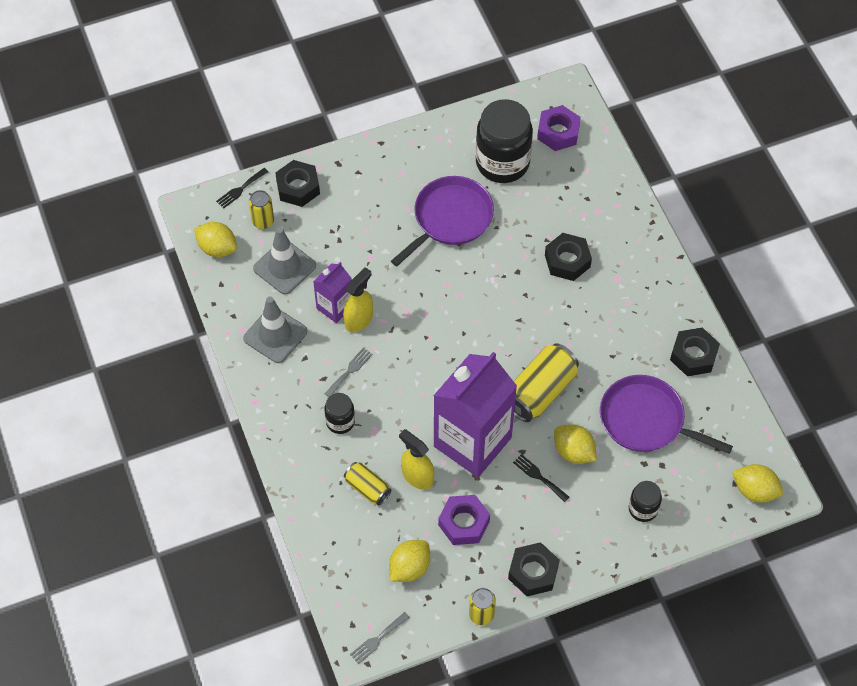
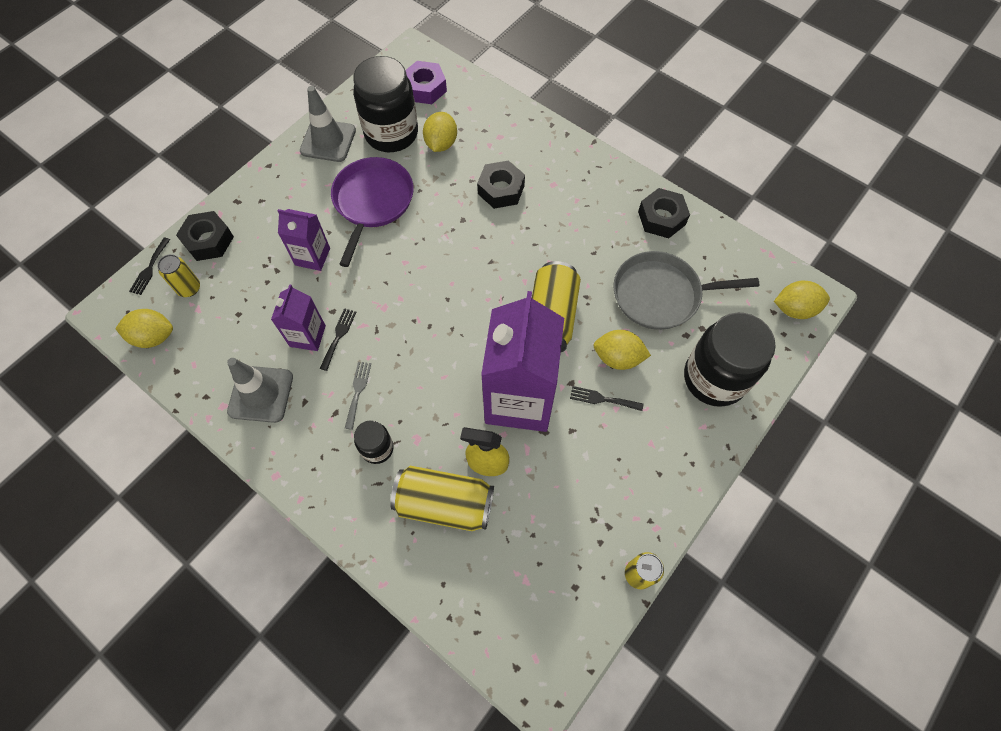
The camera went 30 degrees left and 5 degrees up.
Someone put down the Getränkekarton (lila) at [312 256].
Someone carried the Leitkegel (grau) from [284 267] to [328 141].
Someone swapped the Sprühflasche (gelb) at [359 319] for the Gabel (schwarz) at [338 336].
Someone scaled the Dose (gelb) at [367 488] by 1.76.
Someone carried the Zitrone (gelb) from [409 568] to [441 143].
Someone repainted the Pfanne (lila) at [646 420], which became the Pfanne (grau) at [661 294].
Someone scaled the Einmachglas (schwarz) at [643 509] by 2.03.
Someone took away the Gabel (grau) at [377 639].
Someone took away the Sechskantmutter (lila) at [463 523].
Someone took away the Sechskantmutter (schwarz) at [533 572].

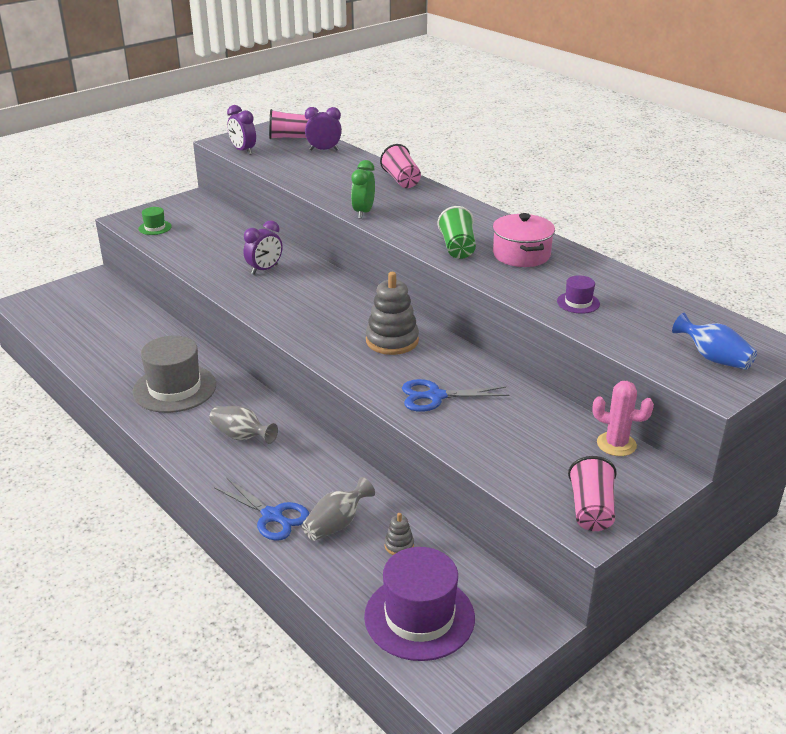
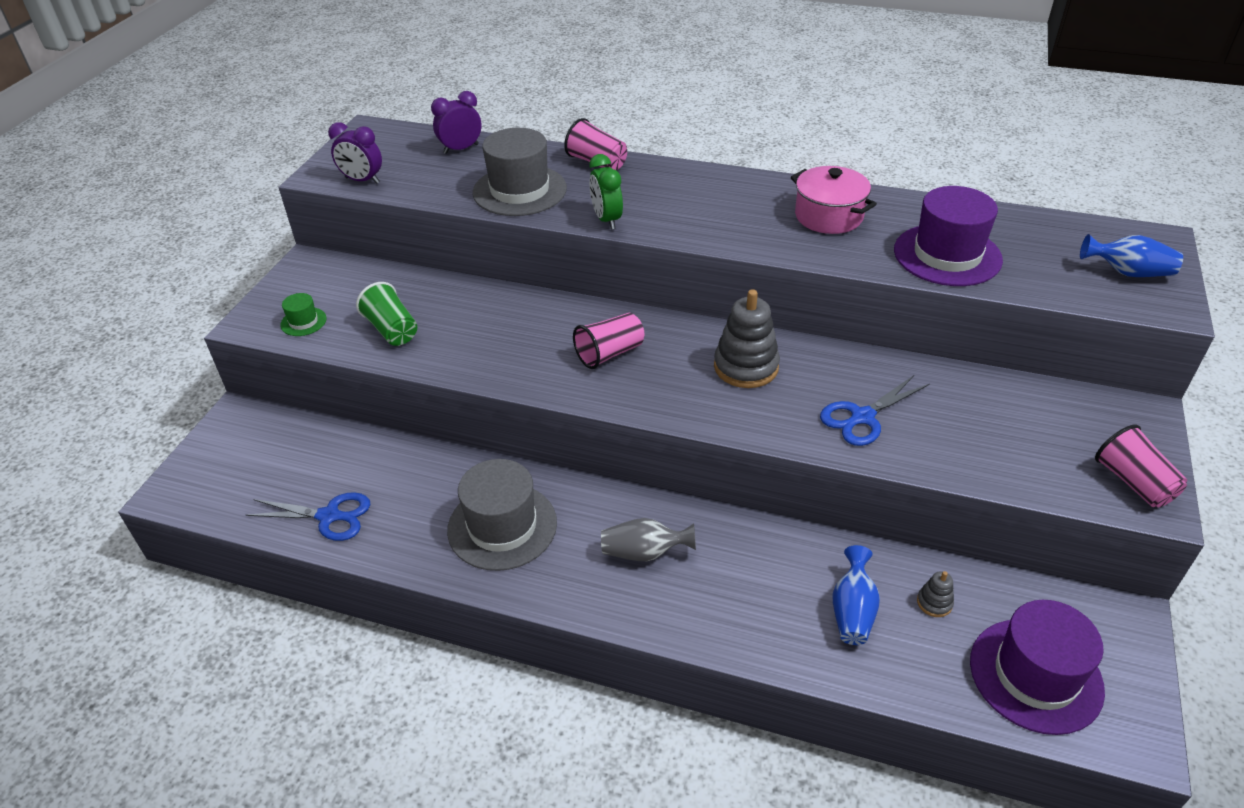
The camera went 30 degrees left and 10 degrees up.
Someone carried the Schere (blau) from [272 516] to [329 516].
Someone carried the Becher (grün) from [457 248] to [392 330].
Someone put down the Hut (grau) at [519 190].
Someone carried the Becher (rosa) from [289 137] to [609 353].
Someone repainted the Vase (grau) at [336 524], which became the Vase (blau) at [852 611].
Someone scaled the Hut (lila) at [578 303] by 2.16.
Someone took away the Wecker (lila) at [264 269].
Someone took away the Kaktus (rosa) at [616 444].

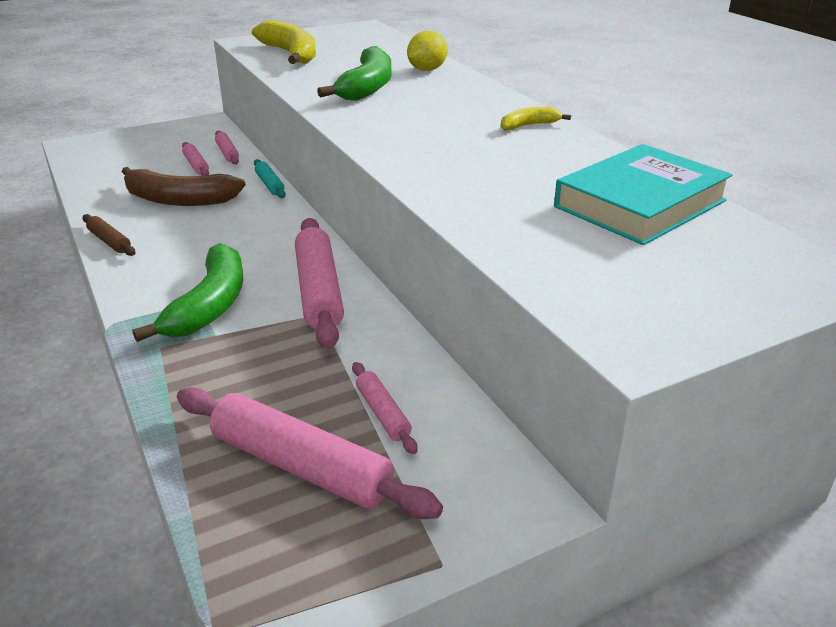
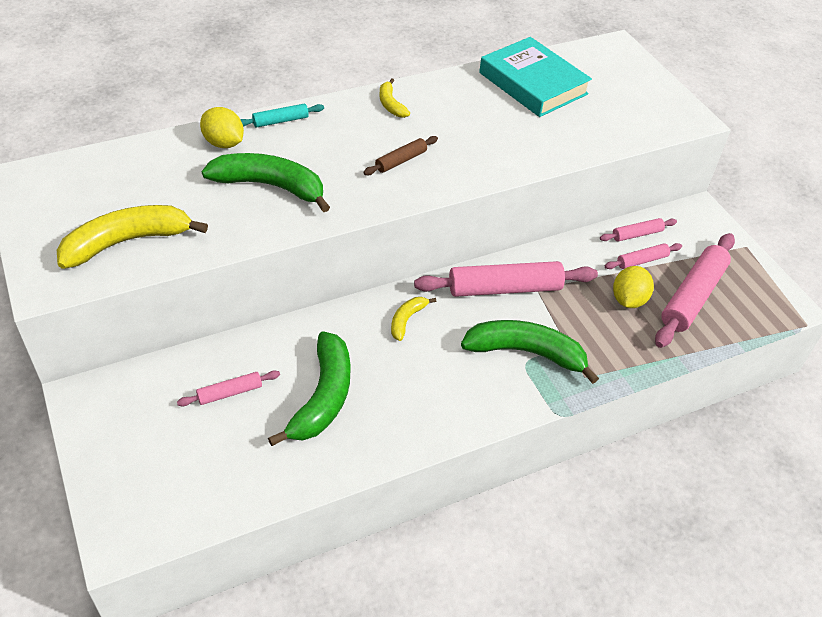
The camera went 90 degrees left and 15 degrees up.
Someone carried the Nudelholz (türkis) from [269 184] to [280 121].
Someone repainted the Banane (braun) at [179 200], which became the Banane (grün) at [323 397].
Someone carried the Nudelholz (braun) from [109 241] to [401 161].
Someone put down the Banane (gelb) at [407 320].
Someone carried the Nudelholz (rosa) from [227 153] to [637 234].
Someone put down the Zitrone (gelb) at [628 300].

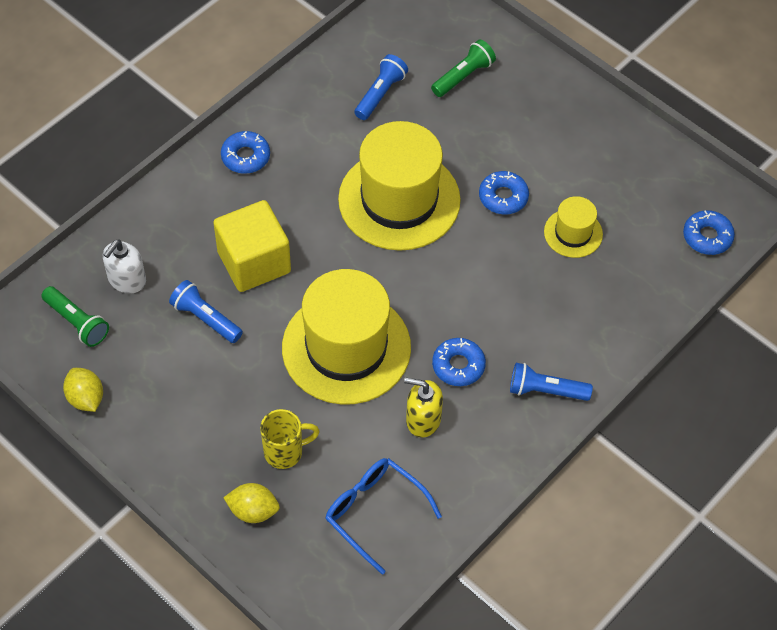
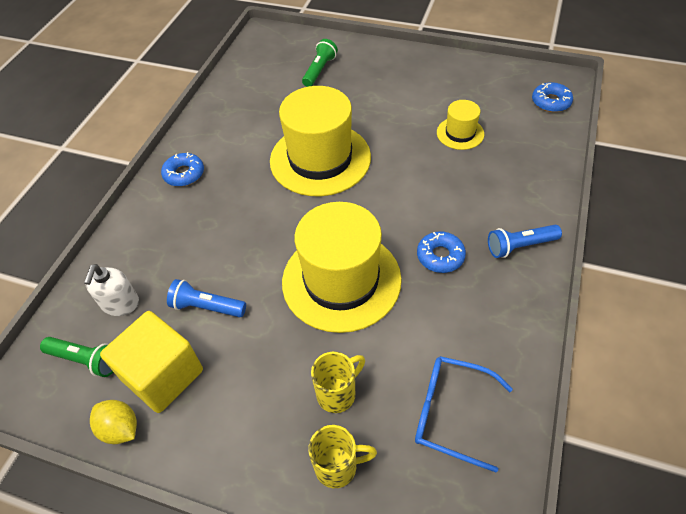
The camera went 20 degrees left and 5 degrees down.
Someone carried the Kubus (gelb) from [254 262] to [163 375].
Someone swapped the Zitrone (gelb) at [253 511] for the Tasse (gelb) at [338 467].
Someone took away the Taschenlampe (blau) at [380 94].
Someone took away the Seifenspender (gelb) at [423 419].
Someone took away the Donut (blau) at [503 197].

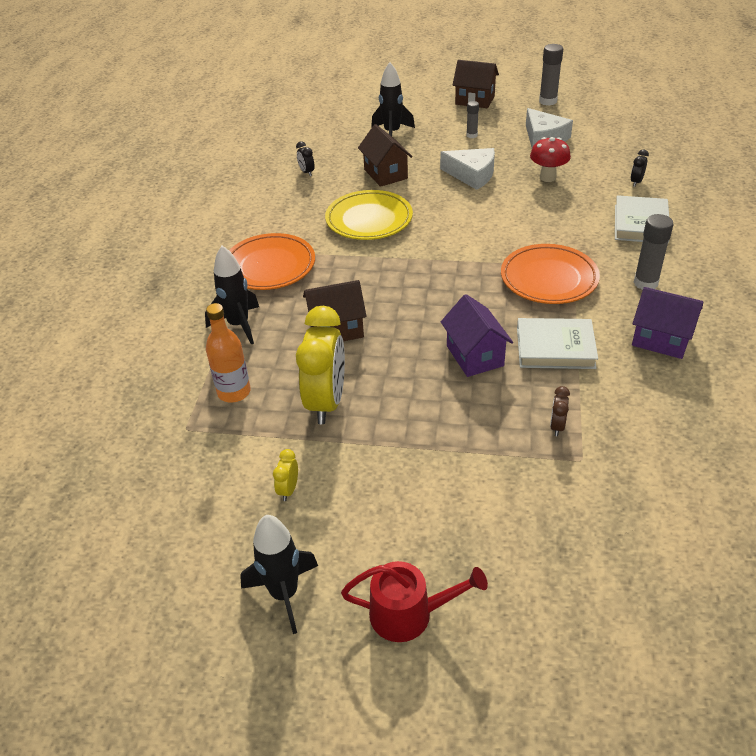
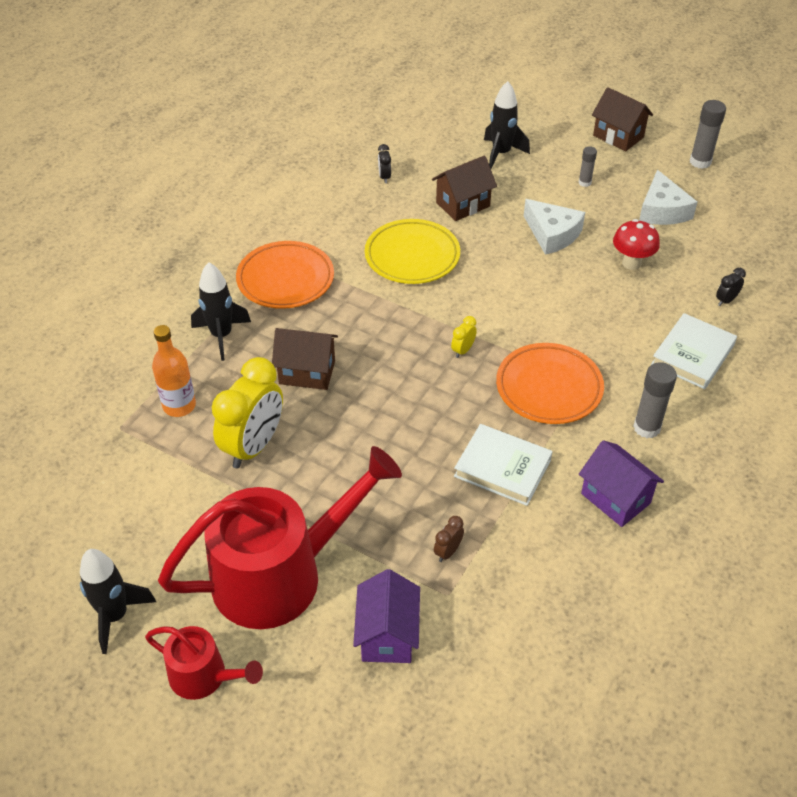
The camera went 20 degrees right and 5 degrees up.
Someone put down the Gießkanne (rot) at [280 574].
Someone carried the Haus (lila) from [475 356] to [387 635].
Someone rotated the Haus (braun) at [385 174] by 60 degrees clockwise.
Someone carried the Wecker (gelb) from [288 490] to [463 350].

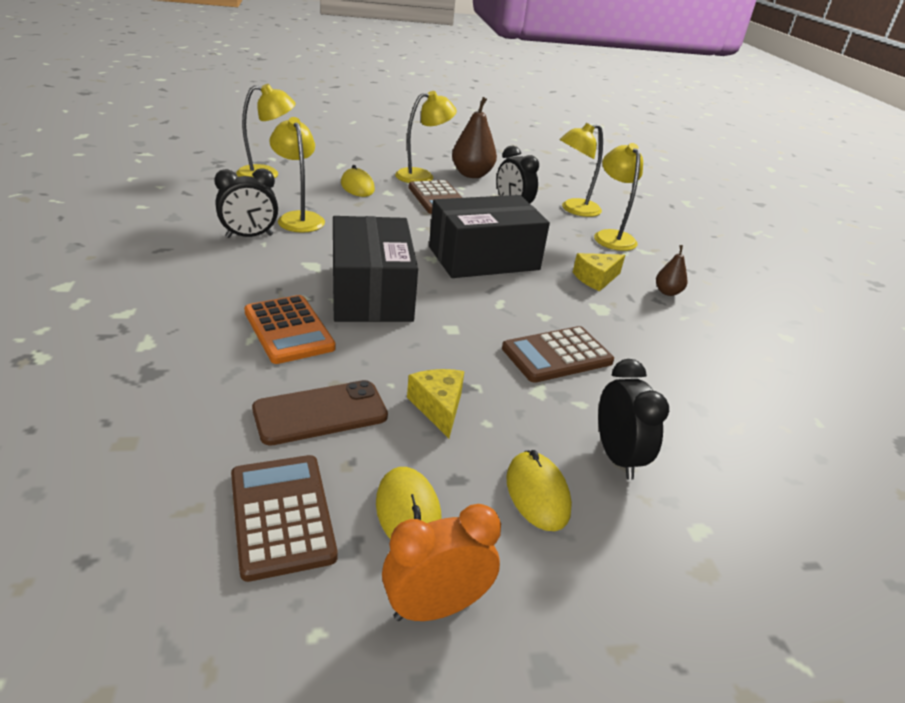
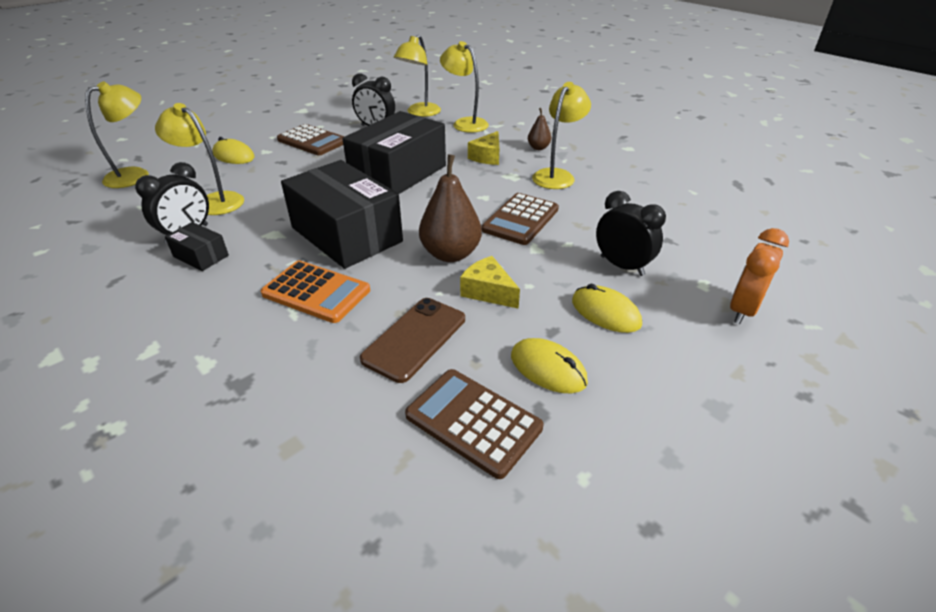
The camera went 30 degrees left and 5 degrees up.
Someone put down the Schachtel (schwarz) at [201 256].
Someone carried the Birne (braun) from [472 175] to [450 254].
Someone carried the Lampe (gelb) from [422 176] to [557 175].
Someone carried the Wecker (orange) from [435 607] to [742 310].

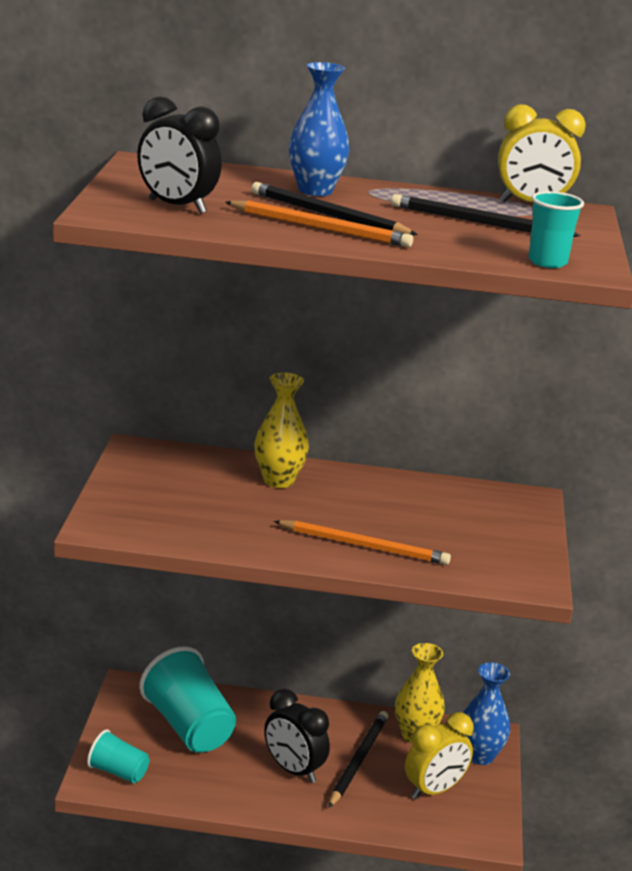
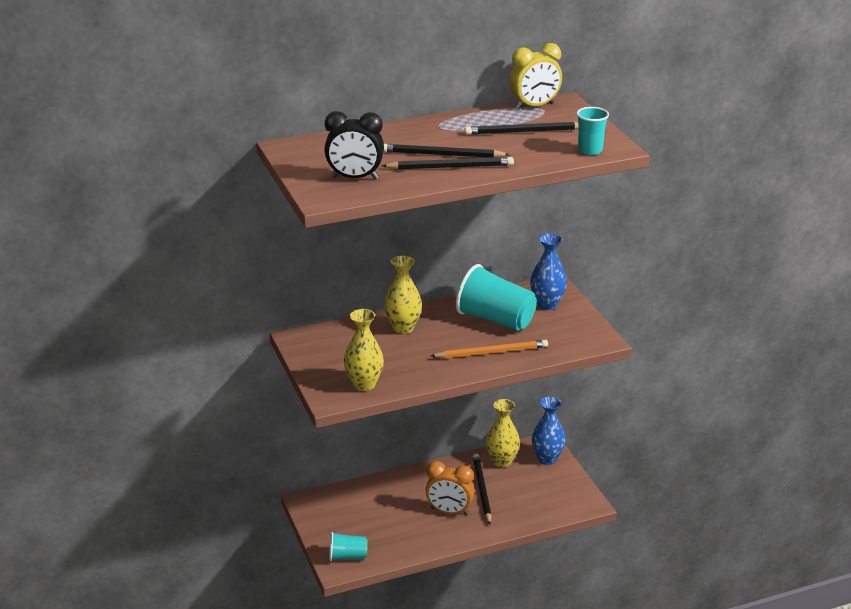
The camera went 25 degrees left and 5 degrees up.
Someone put down the Vase (gelb) at [364 384].
Someone repainted the Bleistift (orange) at [320 228], which became the Bleistift (schwarz) at [451 167].
Someone repainted the Wecker (schwarz) at [293 770], which became the Wecker (orange) at [449 511].
Someone carried the Becher (türkis) from [189 726] to [495 319].
Someone carried the Vase (blau) from [315 191] to [547 304].
Someone took away the Wecker (gelb) at [434 790].

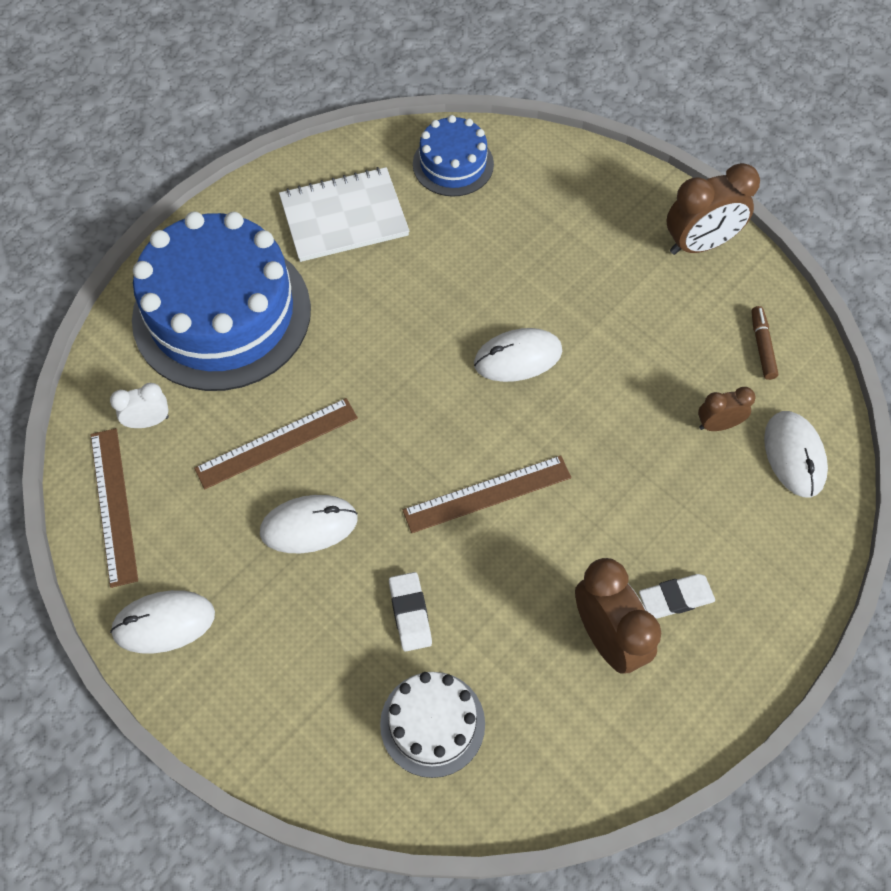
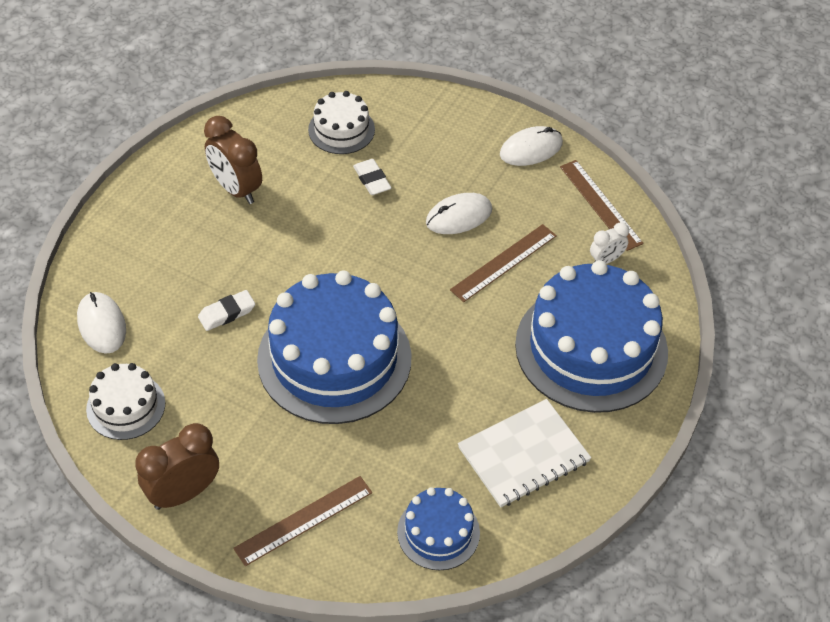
The camera went 165 degrees right and 10 degrees down.
Someone swapped the Filzstift (braun) at [762 346] for the Kuchen (weiß) at [126 406].
Someone carried the Radiergummi (weiß) from [675 598] to [227 313].
Someone carried the Lineal (braun) from [487 494] to [304 520].
Someone swapped the Computermaus (weiß) at [518 357] for the Kuchen (blau) at [334 358].
Someone took away the Wecker (braun) at [718 424].

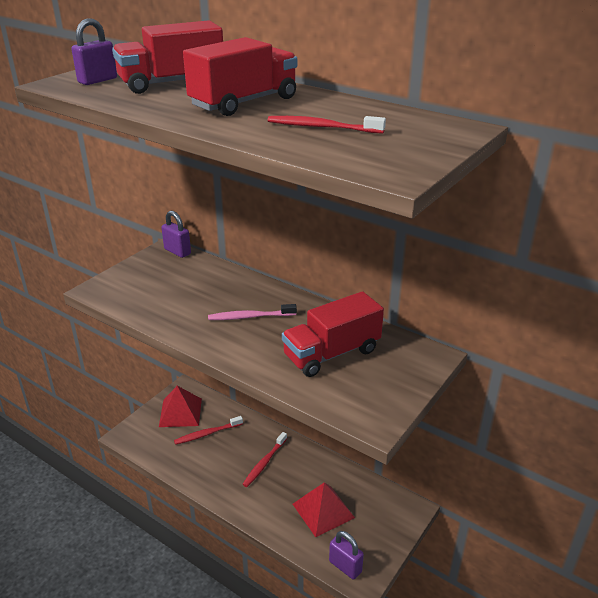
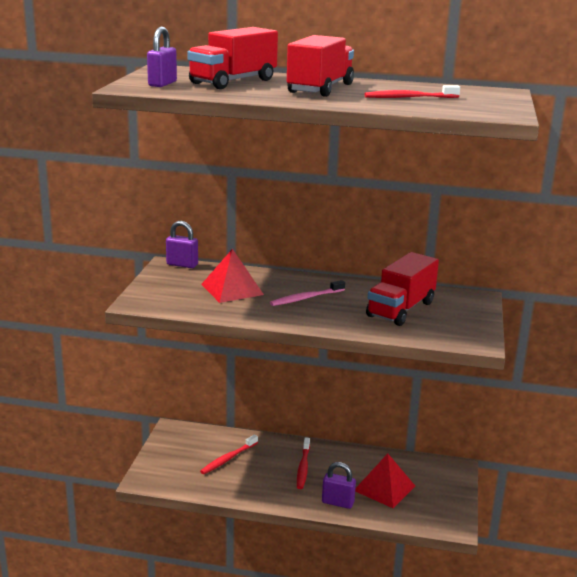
The camera went 25 degrees left and 10 degrees down.
Someone carried the Pyramide (rot) from [180 412] to [232 289].
Someone carried the Vorhängeschloss (lila) from [345 566] to [337 502].

